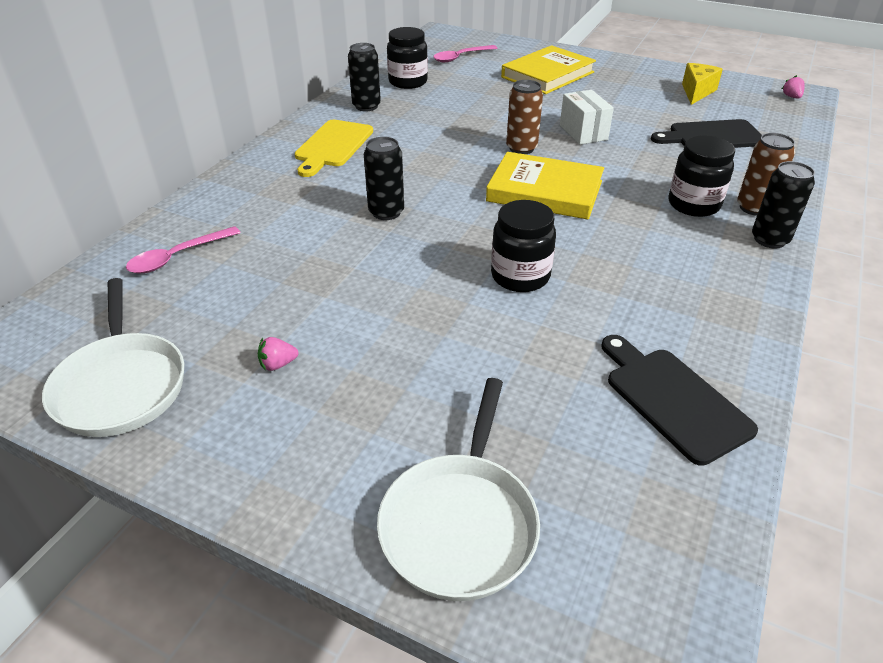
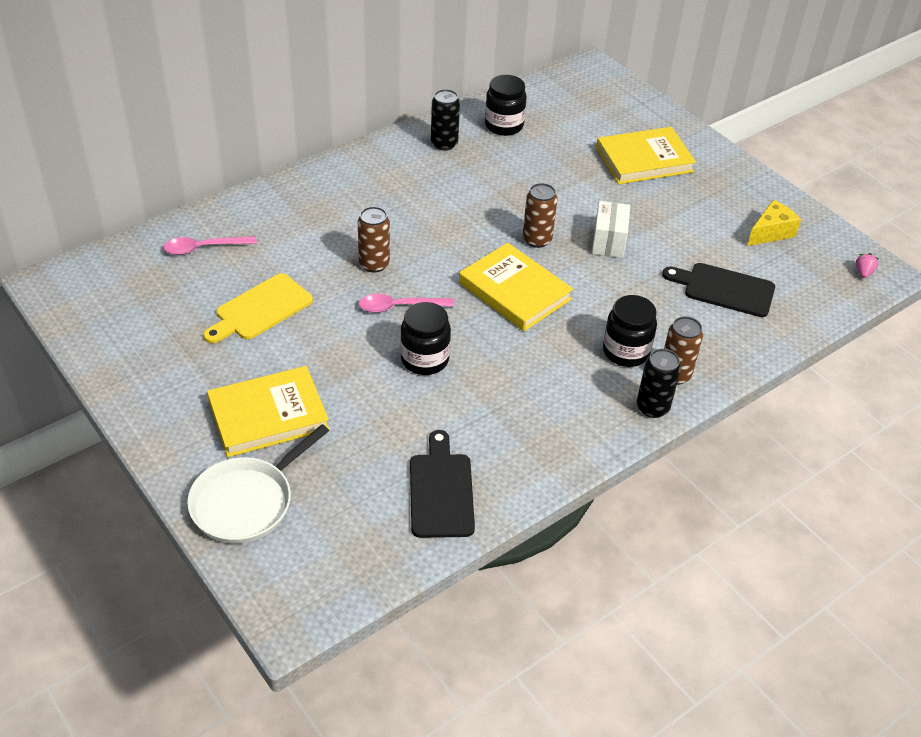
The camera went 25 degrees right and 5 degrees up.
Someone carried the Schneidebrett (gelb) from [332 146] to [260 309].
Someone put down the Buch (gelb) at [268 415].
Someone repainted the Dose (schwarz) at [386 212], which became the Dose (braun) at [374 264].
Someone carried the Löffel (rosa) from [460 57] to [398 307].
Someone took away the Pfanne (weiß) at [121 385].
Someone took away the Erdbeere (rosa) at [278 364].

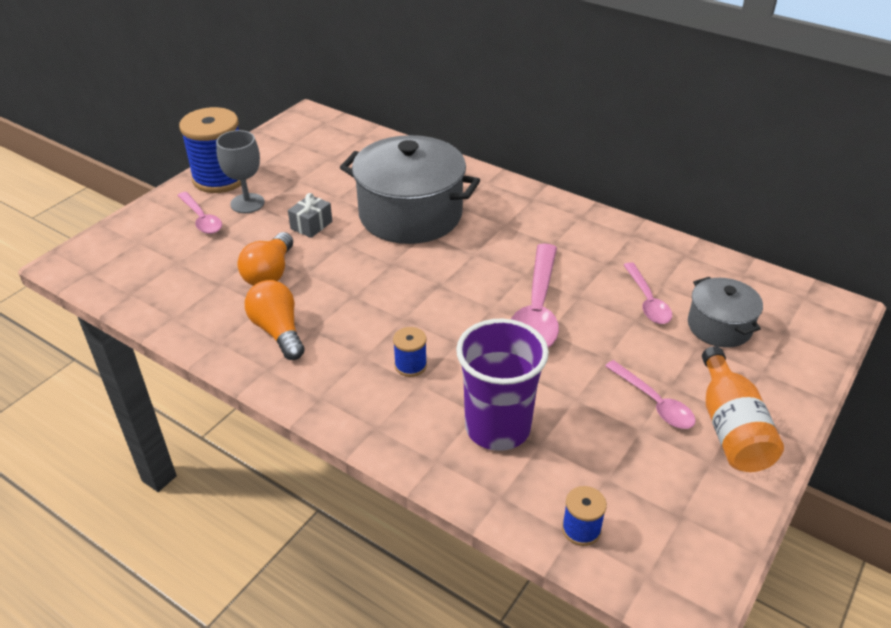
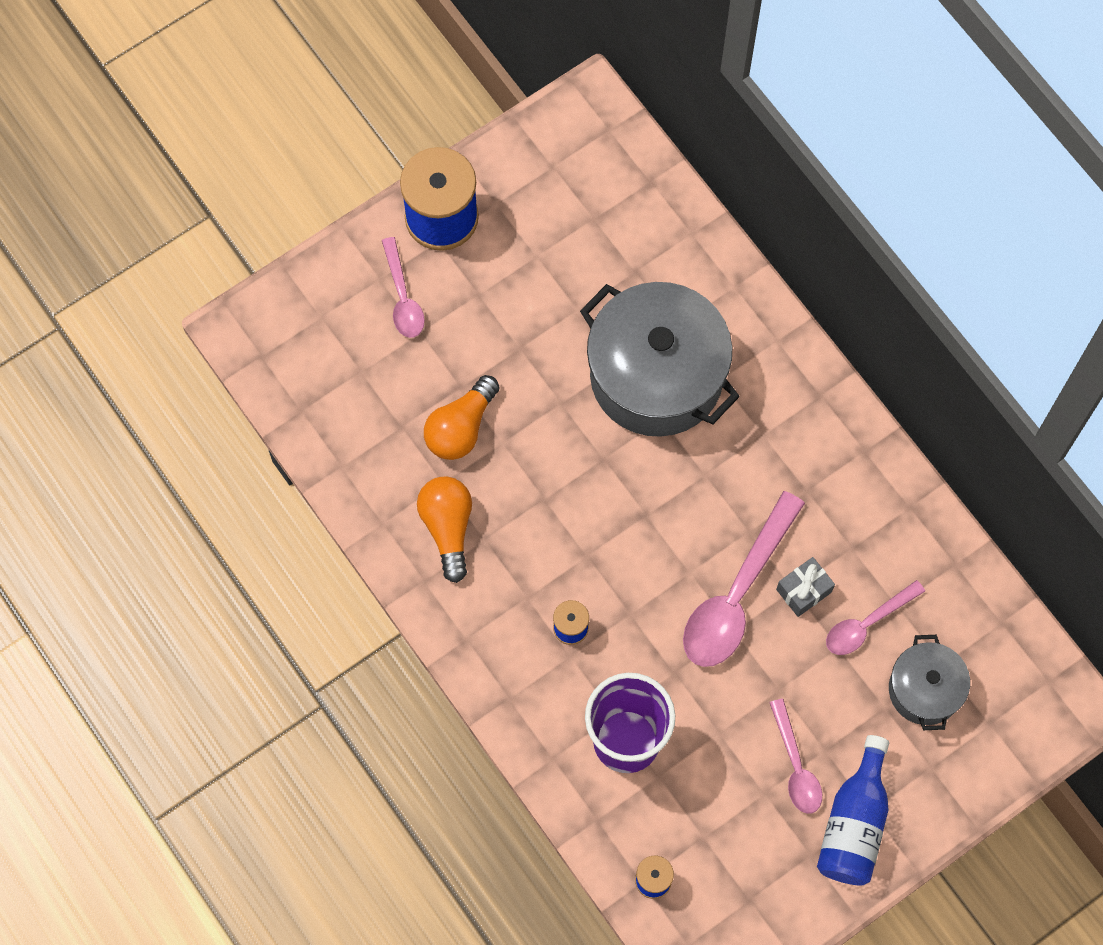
The camera went 20 degrees right and 30 degrees up.
Someone carried the Geschenk (grau) from [311 225] to [804 591].
Someone repainted the Flasche (orange) at [731 428], which became the Flasche (blau) at [854 824].
Someone rotated the Löffel (rosa) at [647 301] by 45 degrees clockwise.
Someone took away the Kelch (grau) at [247 203].

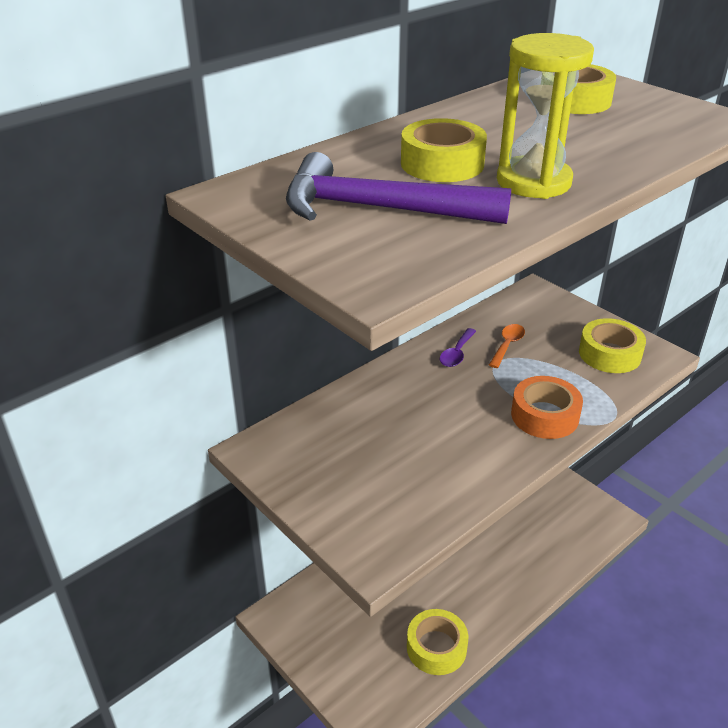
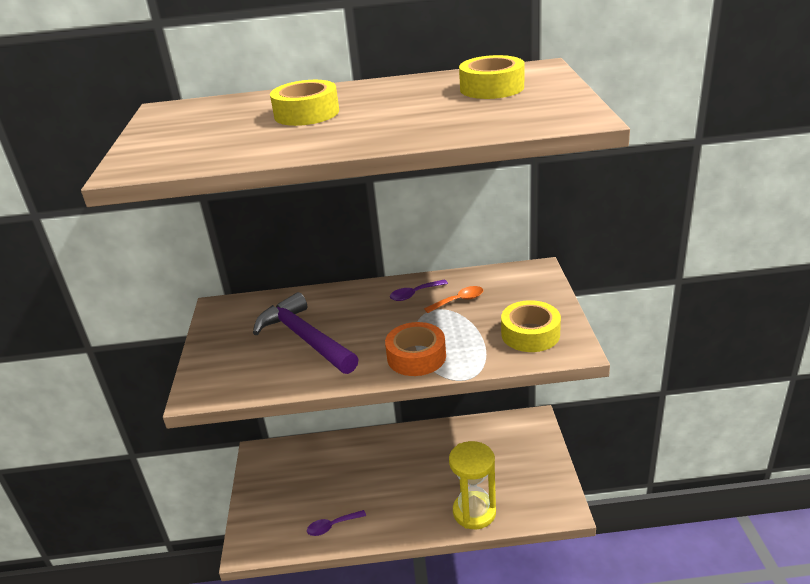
The camera went 40 degrees right and 5 degrees down.
Someone carried the Hammer (lila) from [378 209] to [304 338].
Someone swapped the Klebeband (gelb) at [436 647] for the Löffel (lila) at [332 526].
Someone carried the Sanduhr (gelb) from [533 182] to [474 512].

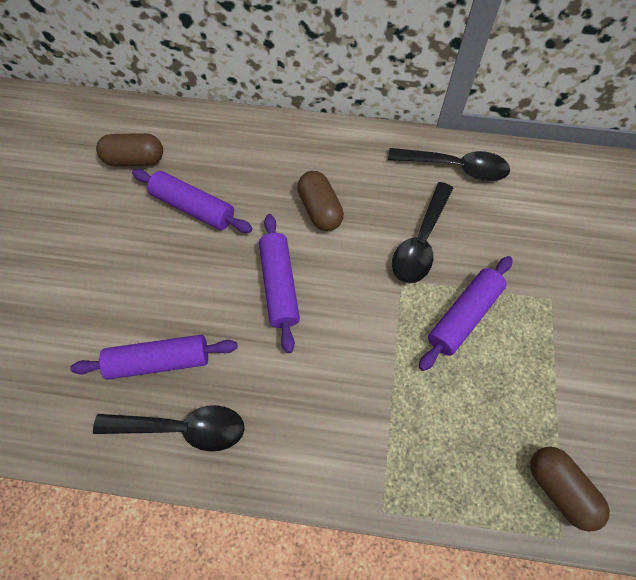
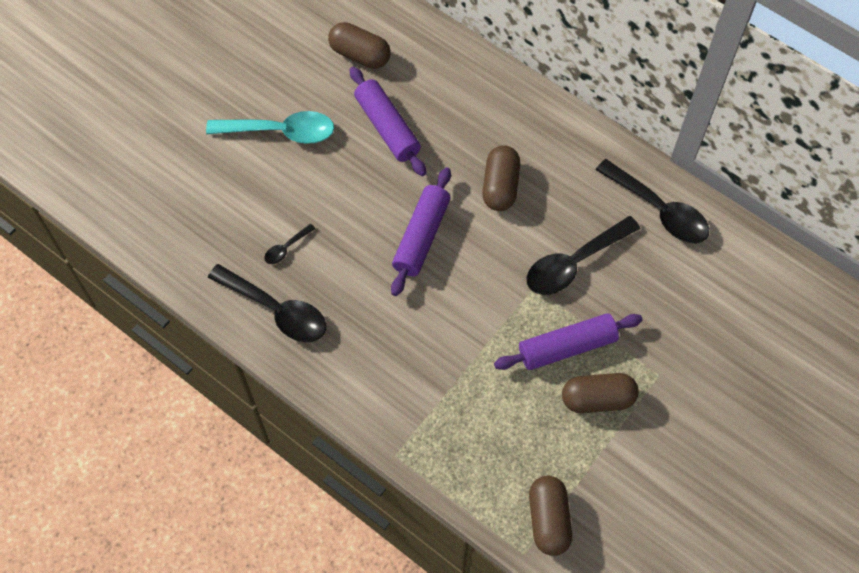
The camera went 30 degrees right and 0 degrees up.
Someone put down the Löffel (türkis) at [281 132].
Someone swapped the Nudelholz (lila) at [159 361] for the Löffel (schwarz) at [286 248].
Someone put down the Kapsel (braun) at [597 399].

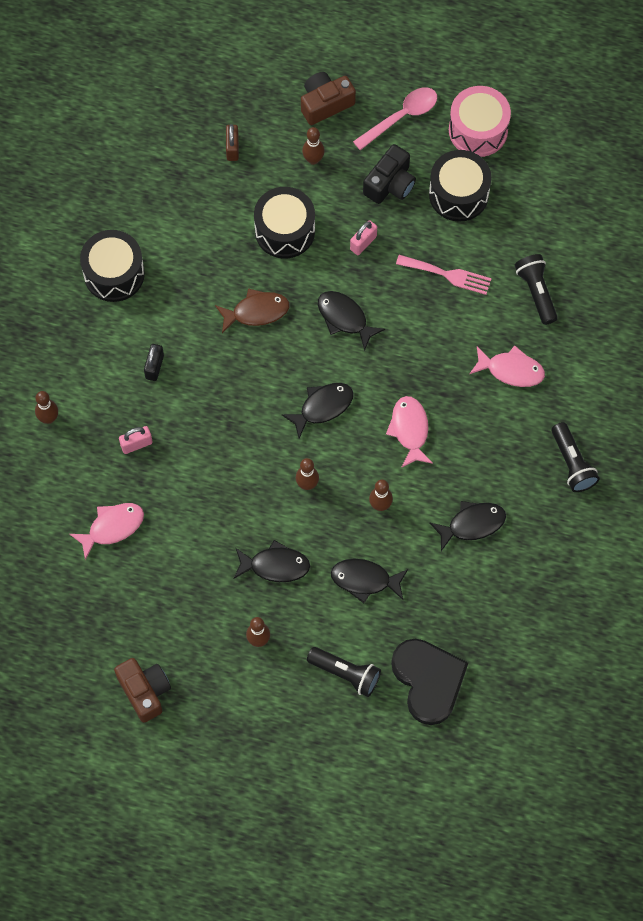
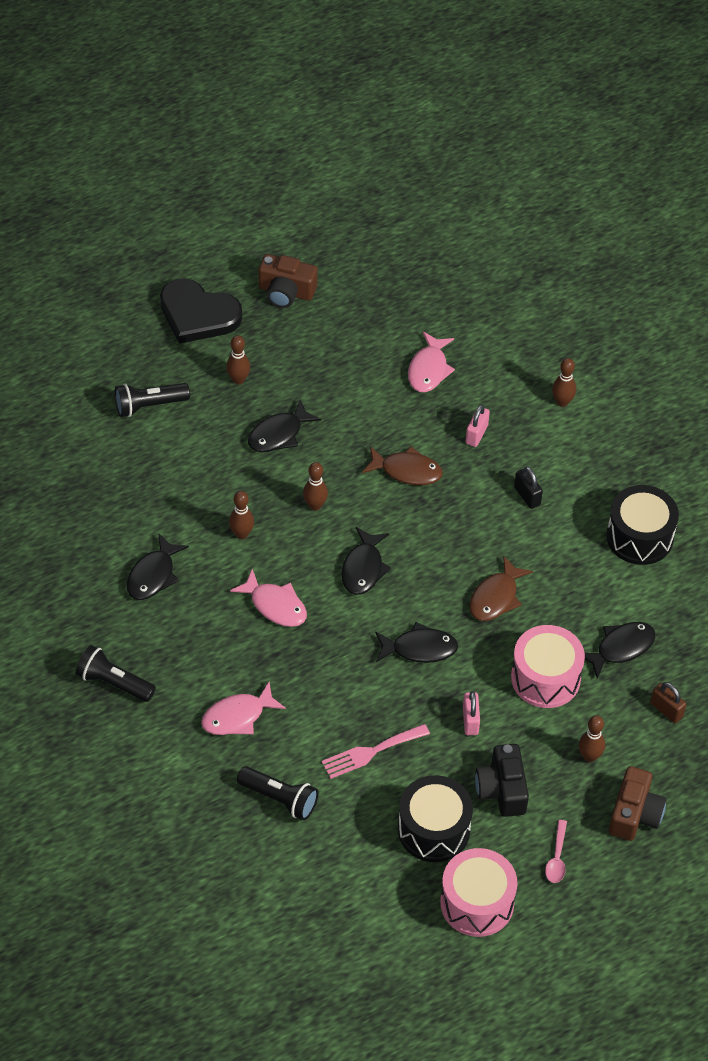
The camera went 135 degrees right and 15 degrees down.
Someone carried the Herz (schwarz) from [428 680] to [198 314].
Someone put down the Fisch (braun) at [407 471].
Someone repainted the Trommel (schwarz) at [285 231], which became the Trommel (rosa) at [545 678].
Someone scaled the Löffel (rosa) at [401 117] by 0.60.
Someone carried the Fisch (schwarz) from [365 580] to [621 648].

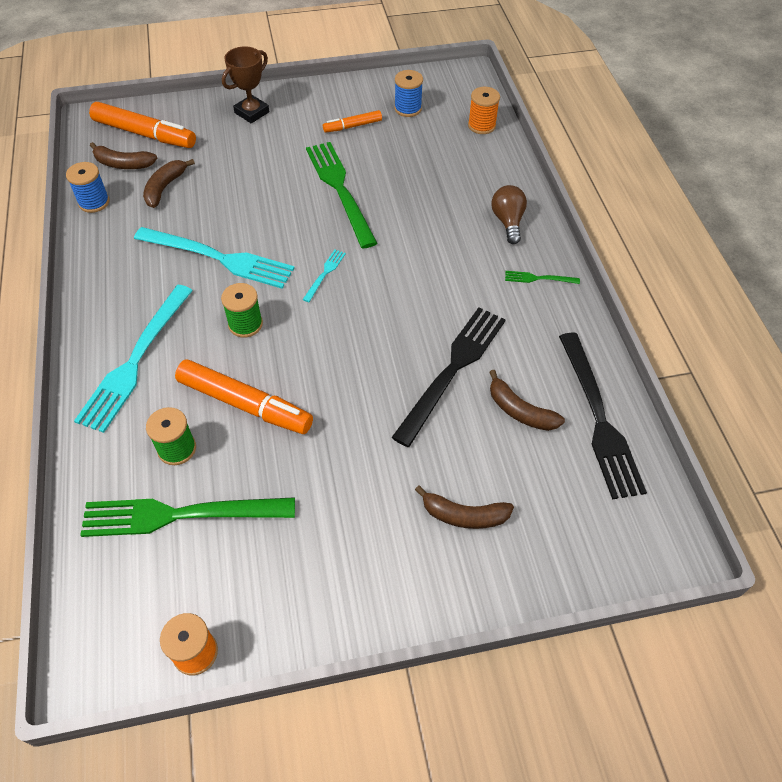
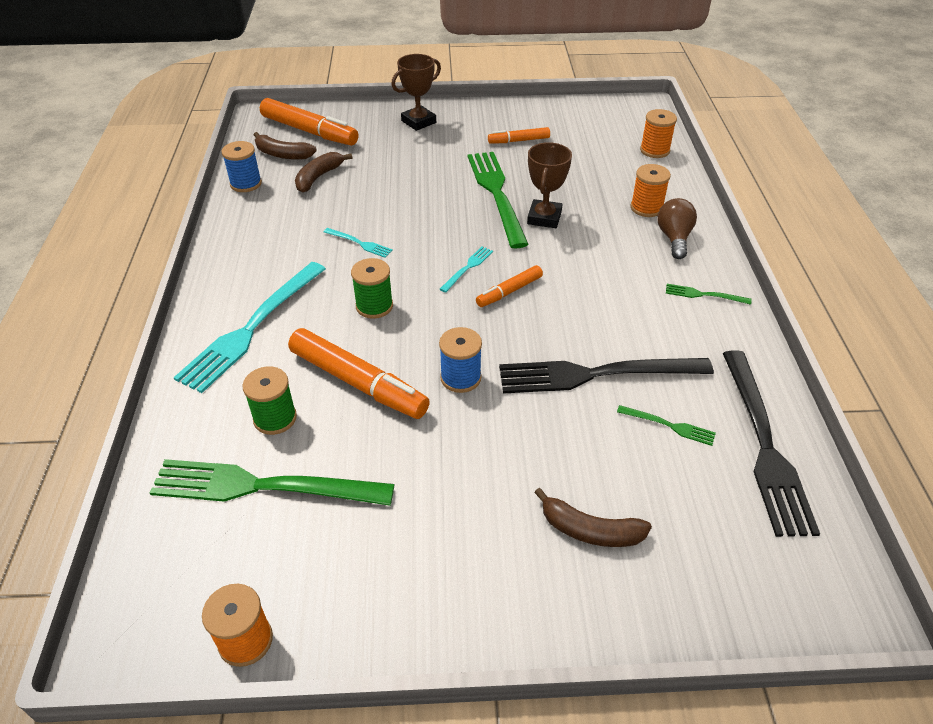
The camera went 10 degrees right and 10 degrees down.
Someone scaled the Gabel (türkis) at [219 258] by 0.43.
Someone carried the Garnrolle (blau) from [408 108] to [460 378].
Someone put down the Filzstift (orange) at [509 291].
Someone rotated the Gabel (schwarz) at [453 369] by 135 degrees counterclockwise.
Someone put down the Pokal (braun) at [544 218].
Someone swapped the Banane (braun) at [520 411] for the Gabel (grün) at [669 426].
Someone put down the Garnrolle (orange) at [646 208].

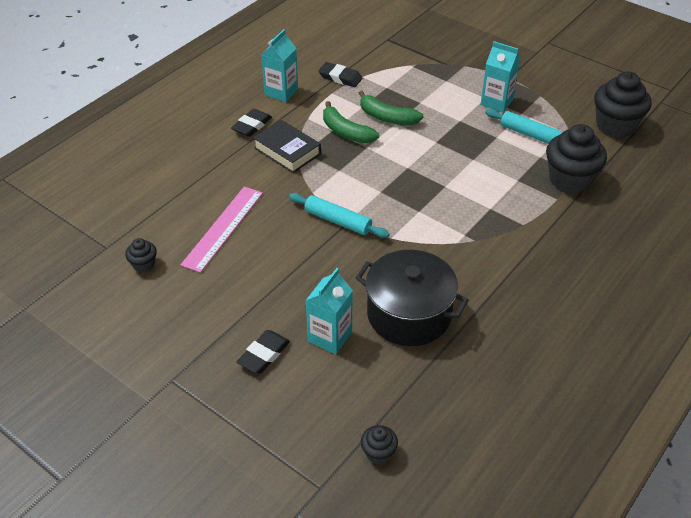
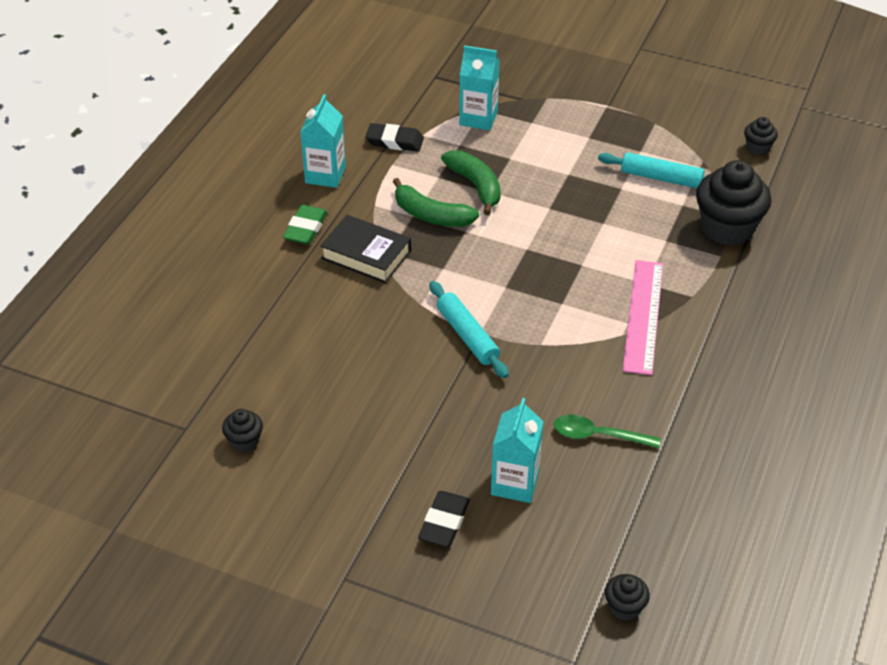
The camera went 15 degrees left and 0 degrees up.
Someone repainted the Radiergummi (schwarz) at [252 126], which became the Radiergummi (grün) at [305 228].
Someone rotated the Nudelholz (türkis) at [338 221] by 45 degrees clockwise.
Someone rotated the Banane (grün) at [387 117] by 135 degrees counterclockwise.
Someone carried the Getränkekarton (türkis) from [496 102] to [478 118].
Someone swapped the Kochtopf (schwarz) at [409 314] for the Löffel (grün) at [598 435].
Someone carried the Lineal (rosa) from [223 228] to [643 316].
Someone scaled the Muffin (schwarz) at [615 126] by 0.48.

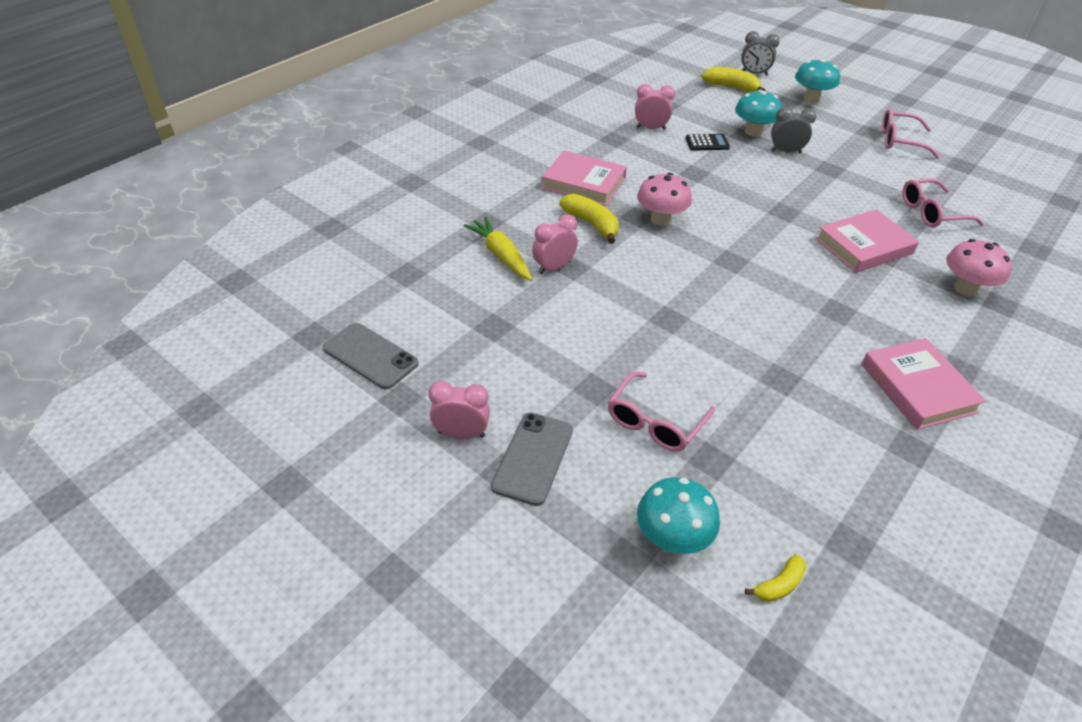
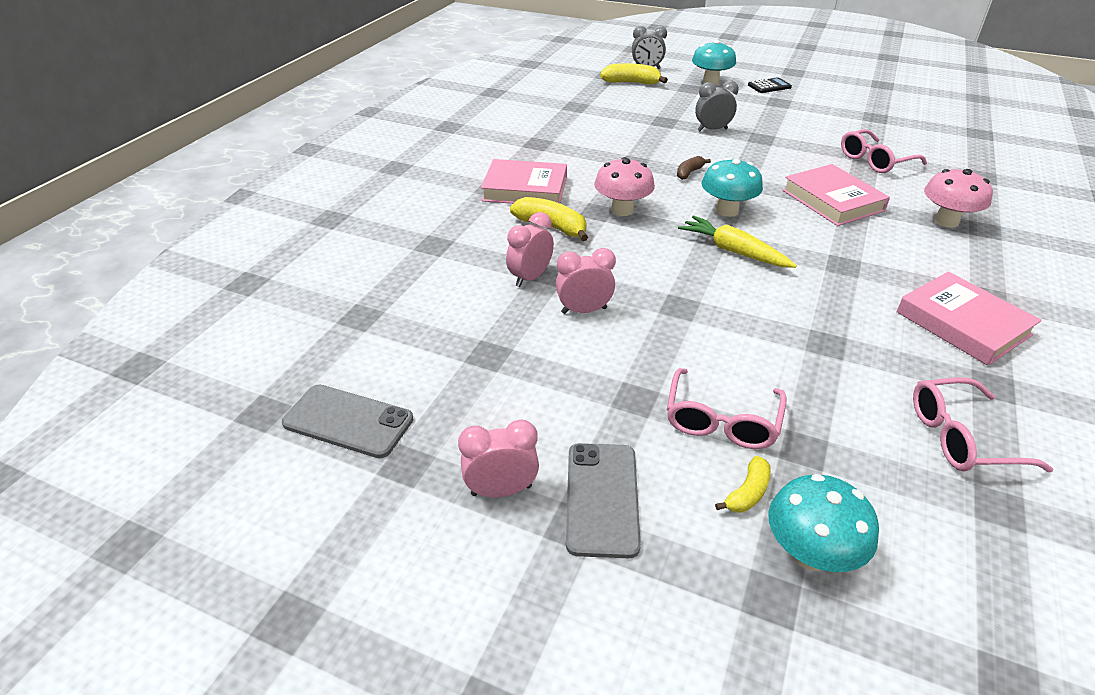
The camera went 15 degrees left and 5 degrees down.
Someone carried the Wecker (rosa) from [650 128] to [584 310].
Someone put down the Banane (braun) at [689 172].
Someone carried the Karotte (gelb) from [501 255] to [733 251].
Someone carried the Pilz (türkis) from [753 132] to [727 210].
Someone carried the Banane (gelb) from [779 585] to [747 493].
Someone carried the Taschenrechner (schwarz) from [707 143] to [769 86].
Someone rotated the Buch (rosa) at [864 246] by 75 degrees counterclockwise.
Someone carried the Brille (rosa) from [899 141] to [960 437].

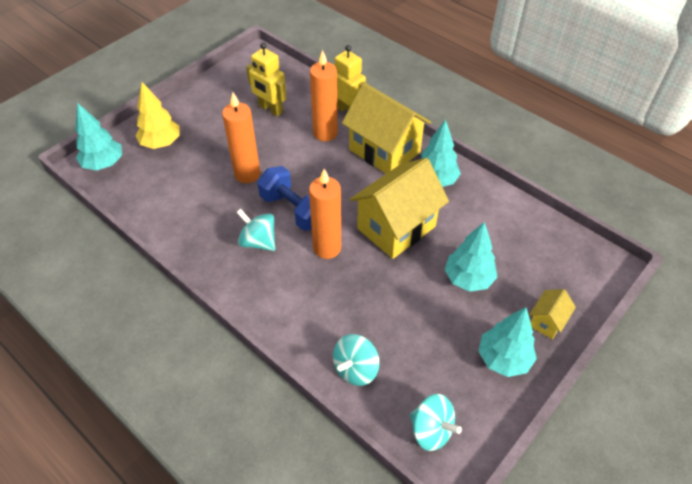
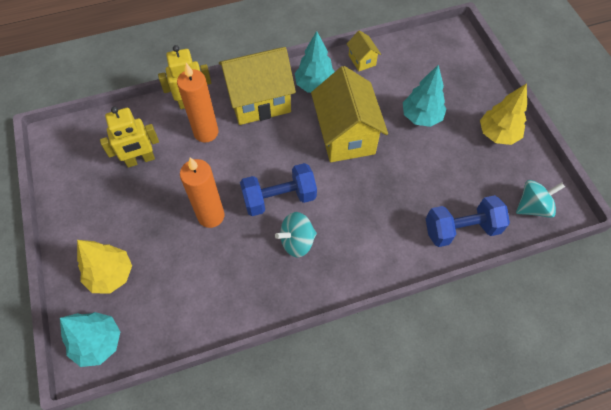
The camera went 60 degrees left and 10 degrees up.
Someone carried the Haus (gelb) from [547 321] to [362 60].
Someone swapped the Kreisel (türkis) at [355 369] for the Hantel (blau) at [461 229].
Someone repainted the Baum (türkis) at [503 358], which became the Baum (gelb) at [497 134].
Someone took away the Kerze (orange) at [327 248].

